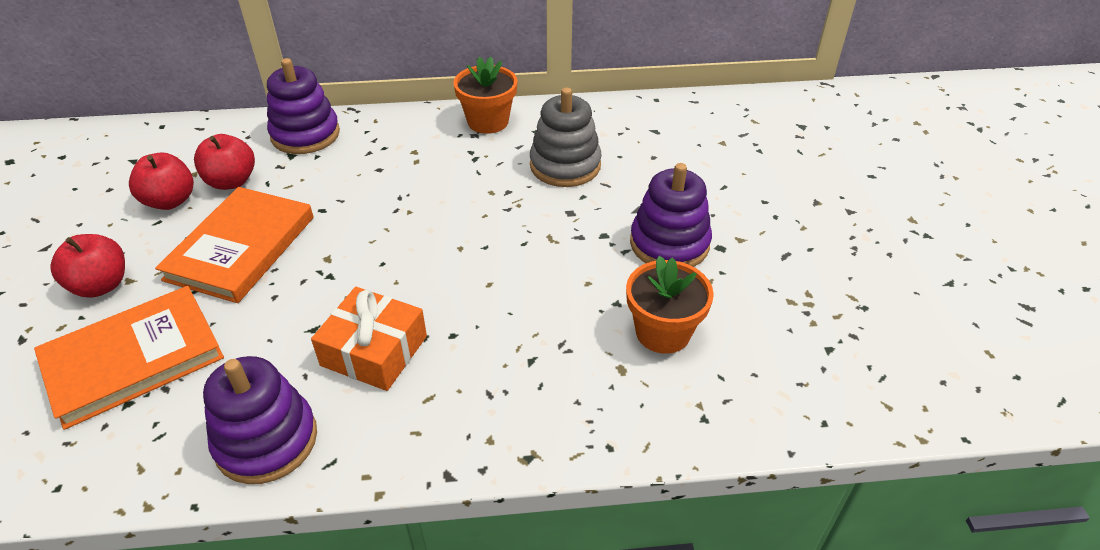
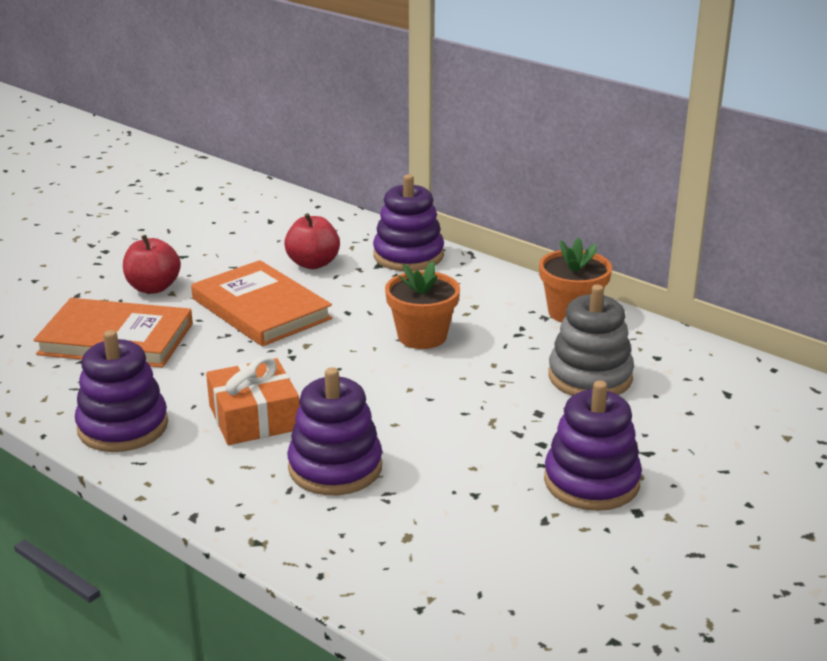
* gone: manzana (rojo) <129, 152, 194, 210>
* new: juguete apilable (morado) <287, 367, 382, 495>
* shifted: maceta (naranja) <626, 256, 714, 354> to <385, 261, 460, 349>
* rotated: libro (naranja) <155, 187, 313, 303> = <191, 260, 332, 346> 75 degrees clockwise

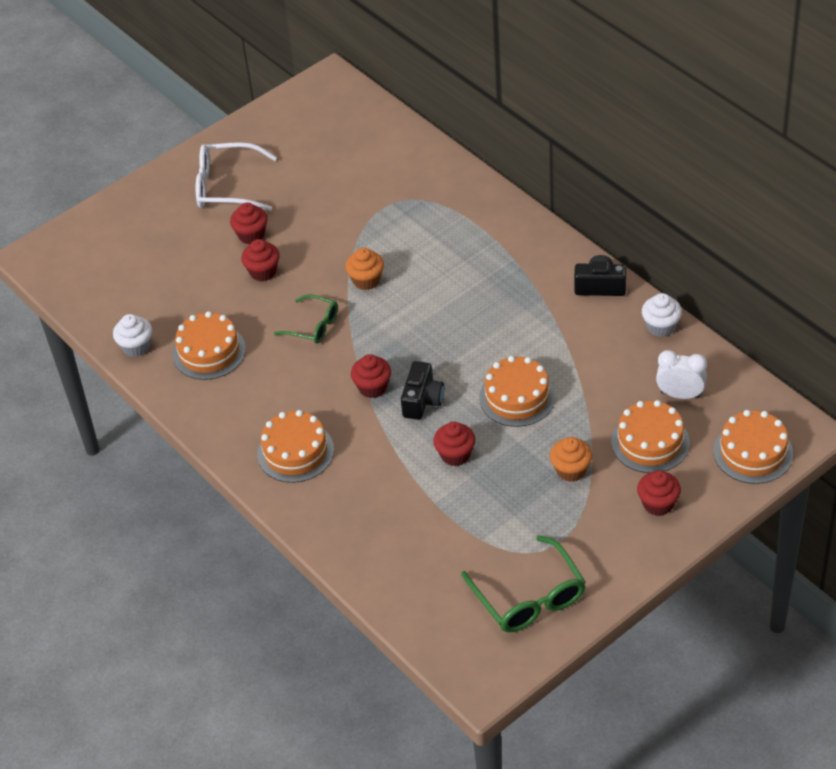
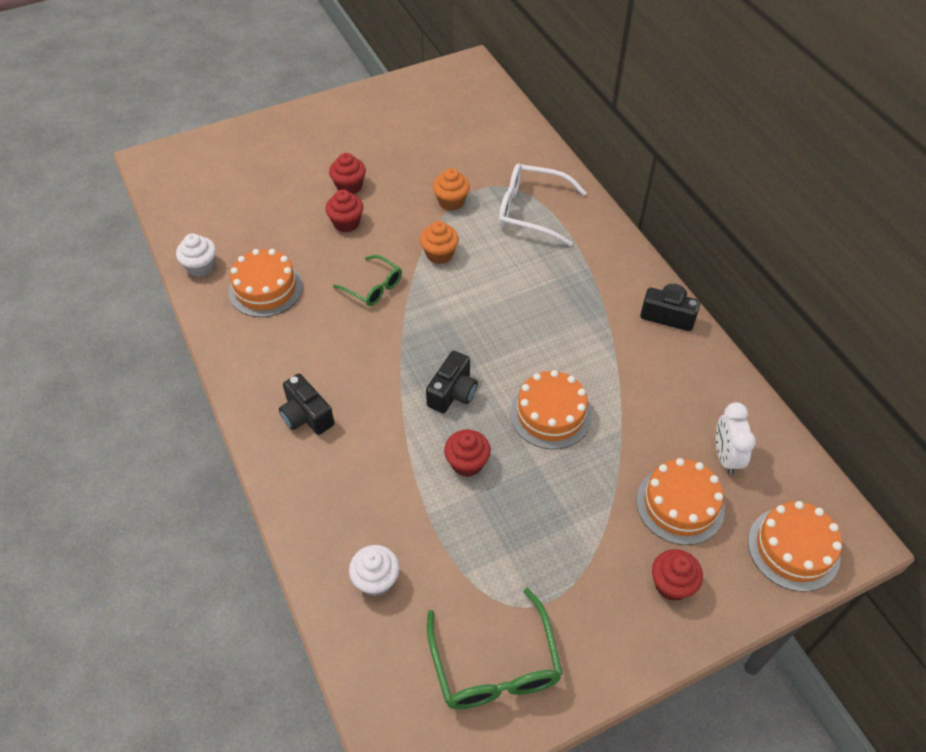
* gone: magdalena (rojo) <351, 354, 391, 398>
* shifted: gafas (blanco) <196, 142, 277, 211> to <499, 163, 587, 246>
* shifted: magdalena (naranja) <550, 437, 592, 482> to <433, 168, 470, 211>
* shifted: magdalena (blanco) <642, 293, 682, 337> to <349, 545, 400, 597>
* swapped: tarta (naranja) <257, 410, 334, 483> to cámara (negro) <279, 374, 335, 435>
* rotated: despertador (blanco) <656, 350, 707, 399> = <716, 402, 756, 475> 120 degrees counterclockwise

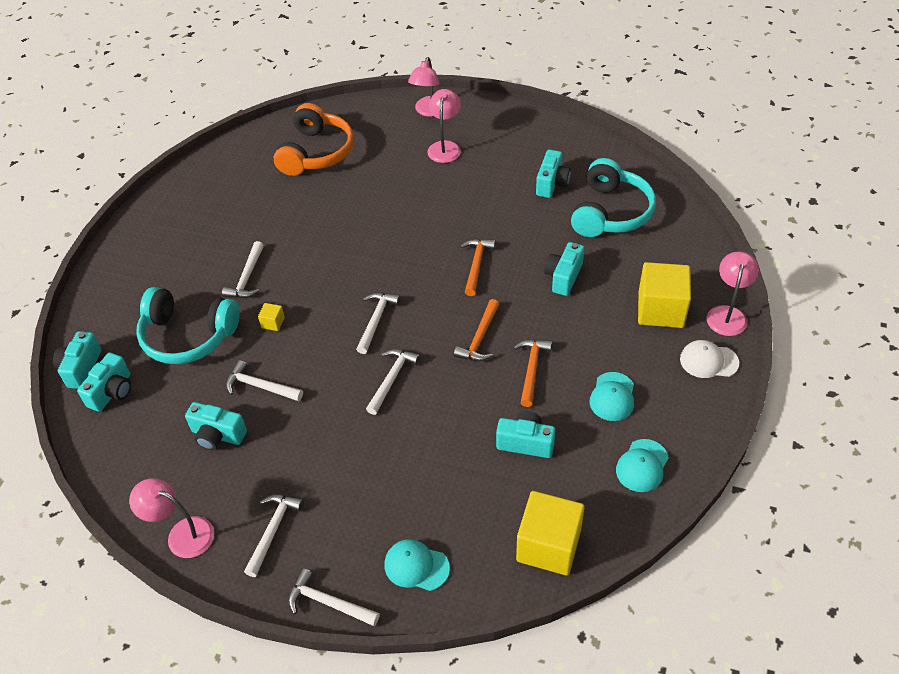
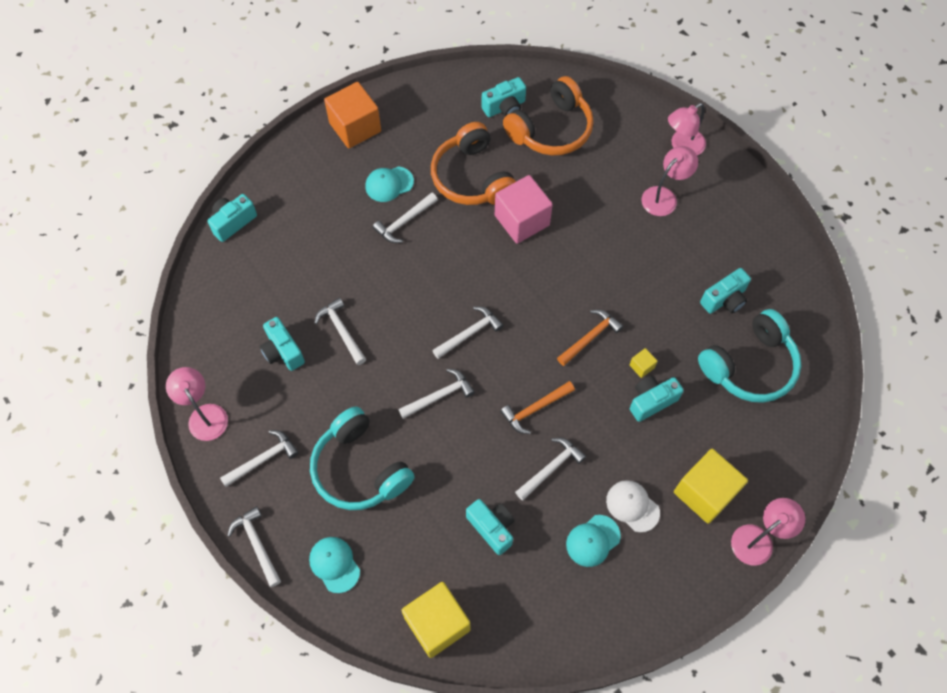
* new: cubo (naranja) <324, 82, 381, 148>
* new: auriculares (naranja) <431, 122, 516, 205>
* new: cubo (rosa) <495, 175, 553, 244>
* shifted: cámara (turquesa) <77, 353, 131, 412> to <482, 77, 526, 117>
* shifted: auriculares (turquesa) <136, 287, 240, 364> to <310, 407, 415, 510>
* shifted: cubo (amarillo) <258, 303, 285, 331> to <630, 348, 658, 378>
* shifted: gorra (turquesa) <616, 439, 669, 492> to <365, 166, 414, 202>
* shifted: gorra (blanco) <680, 340, 739, 378> to <606, 480, 660, 532>
* repainted: martillo (naranja) <513, 339, 552, 407> to martillo (blanco) <515, 438, 586, 500>

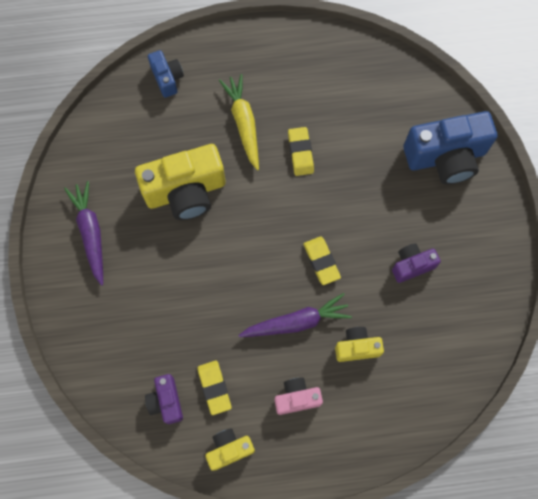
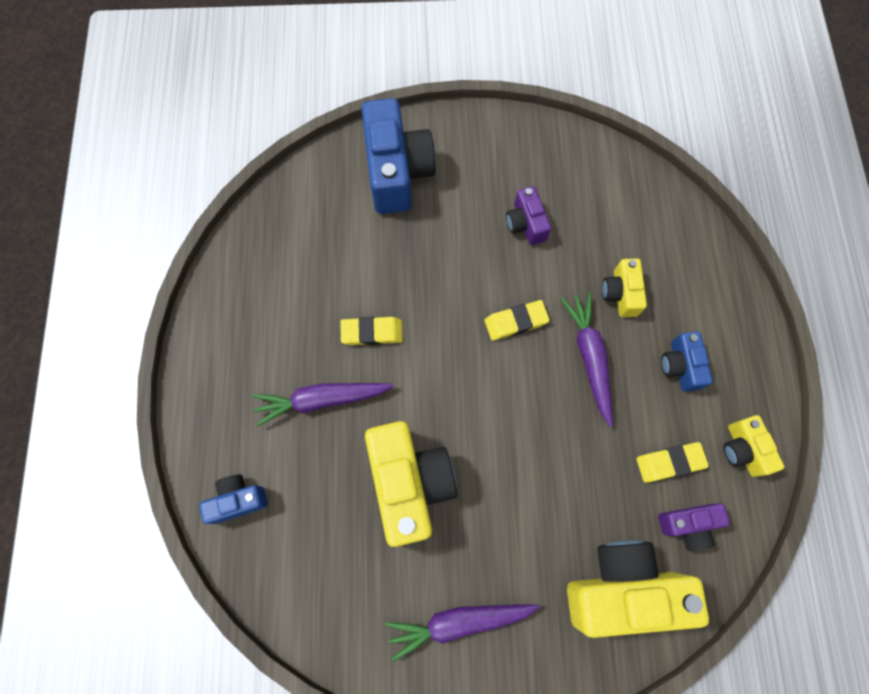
* new: cámara (amarillo) <567, 540, 709, 638>
* repainted: zanahoria (amarillo) <219, 74, 259, 171> to zanahoria (morado) <252, 383, 394, 426>
* repainted: cámara (rosa) <275, 378, 323, 415> to cámara (azul) <661, 331, 713, 392>

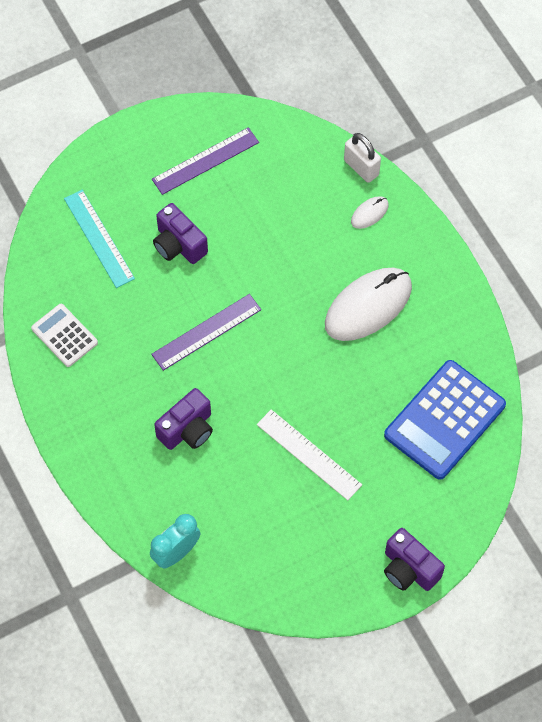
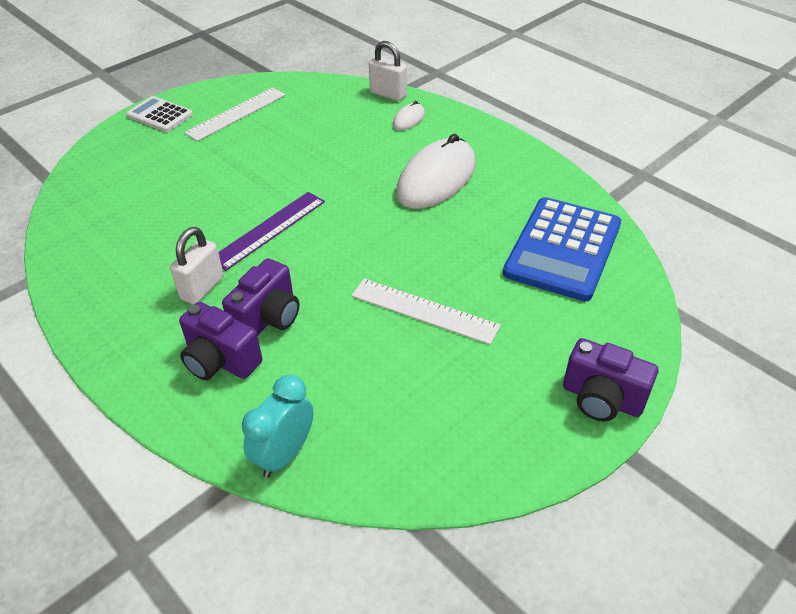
* gone: regla (turquesa) <64, 190, 135, 288>
* new: candado (blanco) <170, 227, 224, 304>
* shifted: calculadora (blanco) <31, 304, 98, 367> to <126, 96, 193, 132>
* shifted: cámara (morado) <153, 203, 208, 264> to <179, 302, 262, 380>
* repainted: regla (morado) <152, 127, 259, 195> to regla (blanco) <184, 87, 286, 141>

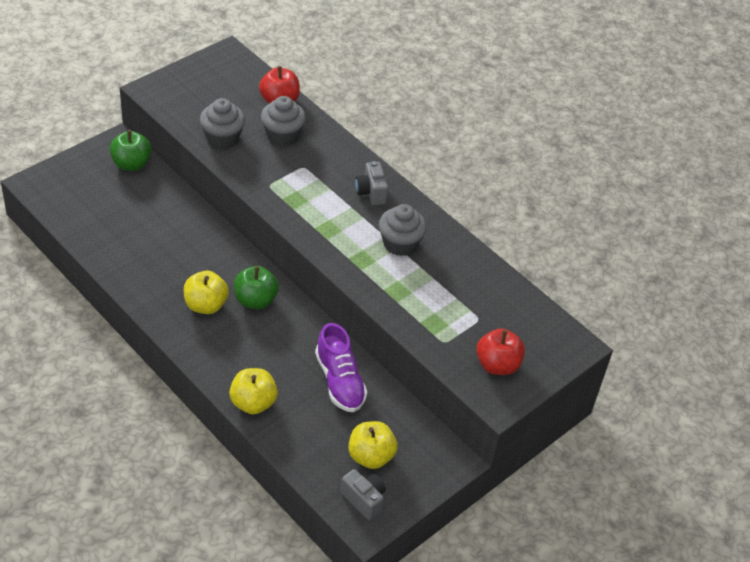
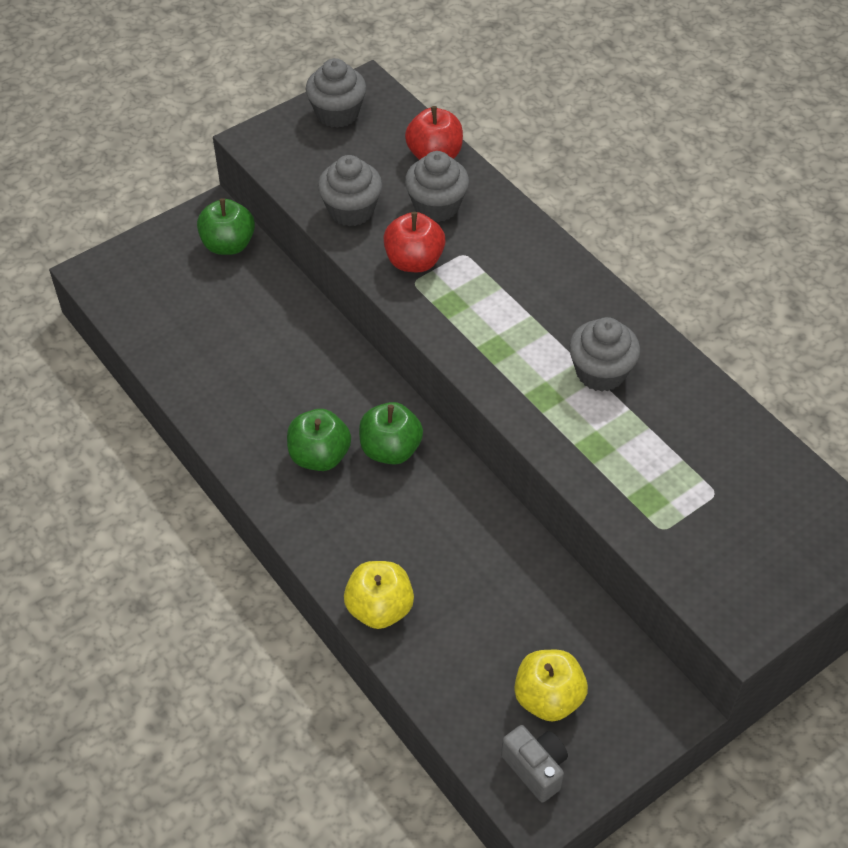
* gone: zapato (morado) <315, 323, 367, 412>
* gone: cámara (gris) <355, 161, 388, 205>
* new: magdalena (gris) <305, 58, 366, 128>
* shifted: manzana (rojo) <476, 328, 525, 375> to <383, 212, 445, 272>
* repainted: manzana (amarillo) <184, 271, 229, 314> to manzana (verde) <287, 409, 351, 471>

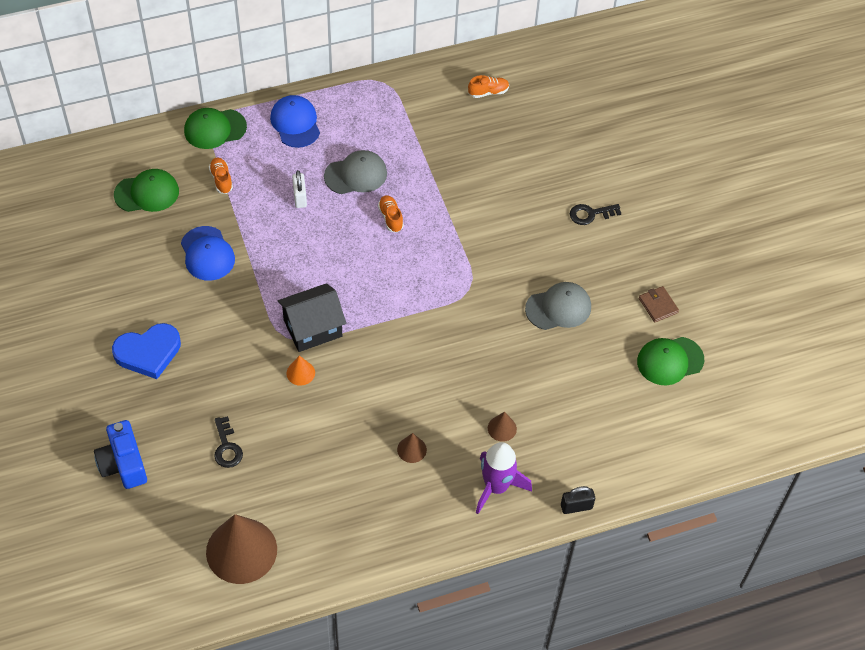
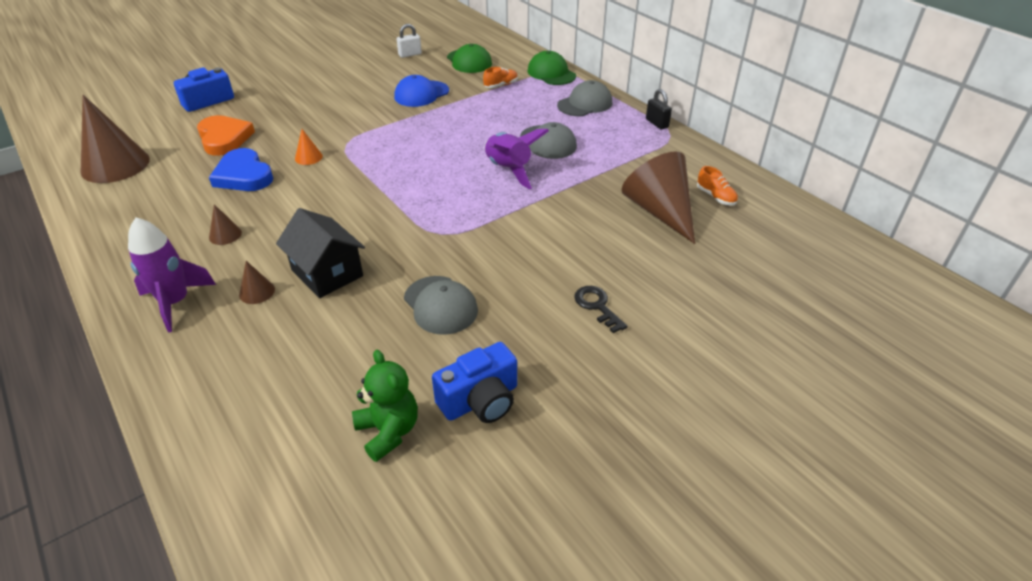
* new: cono (marrón) <622, 151, 695, 244>
* shifted: corazón (azul) <112, 323, 181, 379> to <209, 148, 273, 191>
* shifted: casa (negro) <278, 283, 346, 352> to <276, 208, 365, 298>
* shifted: candado (blanco) <292, 170, 307, 208> to <397, 24, 422, 58>
* shifted: candado (negro) <561, 486, 595, 514> to <646, 89, 672, 130>
* swapped: llave (negro) <214, 416, 243, 468> to corazón (naranja) <197, 115, 255, 156>
* swapped: zapato (naranja) <378, 195, 404, 233> to cohete (morado) <484, 129, 549, 189>
* swapped: gorra (verde) <637, 337, 704, 385> to osito (verde) <352, 350, 418, 462>
* swapped: cartera (marrón) <639, 286, 679, 322> to cámara (azul) <432, 342, 517, 423>
* repainted: gorra (azul) <270, 95, 320, 148> to gorra (gris) <557, 80, 612, 116>

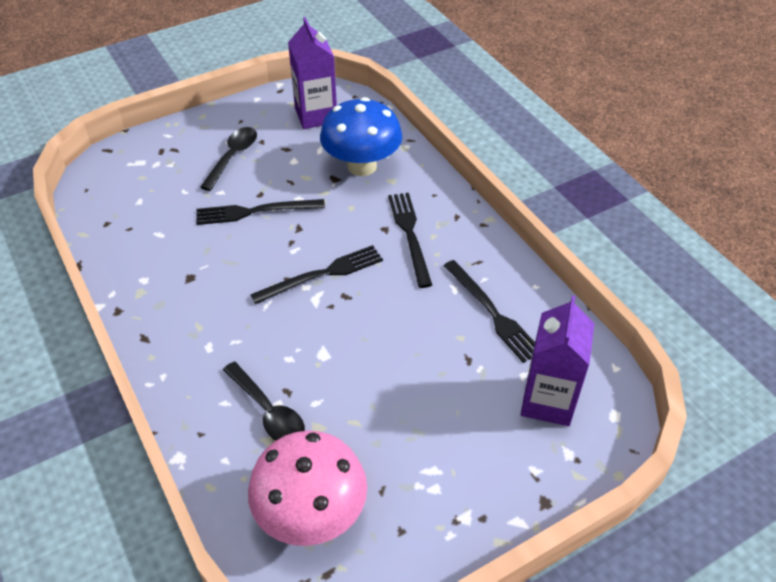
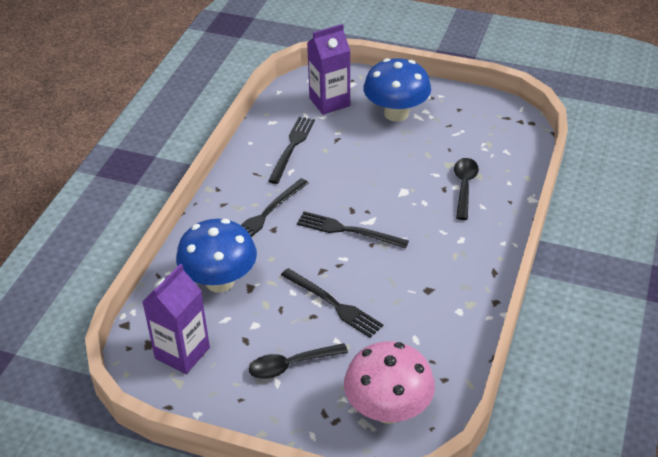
* new: seta (azul) <363, 58, 431, 122>
* shifted: seta (rosa) <248, 431, 367, 546> to <344, 341, 435, 424>

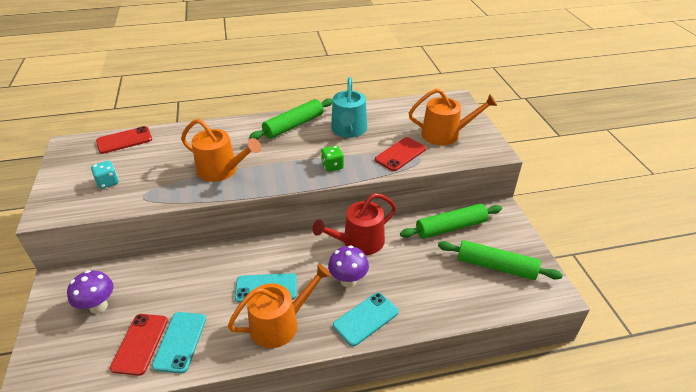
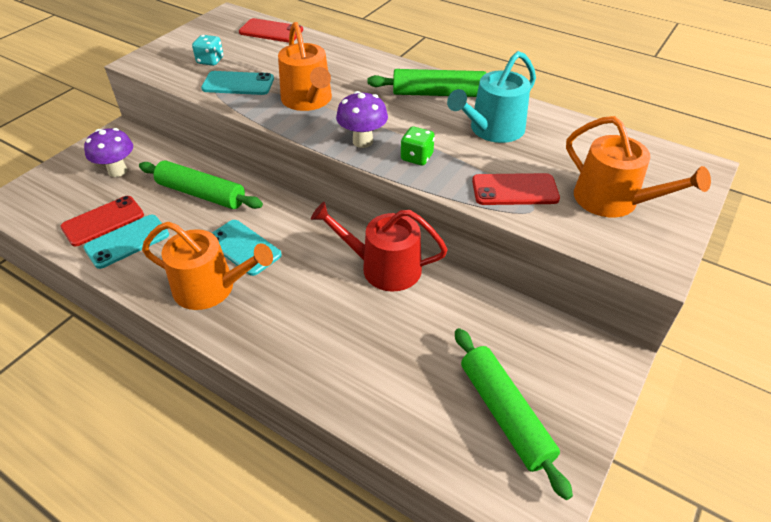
* shifted: seta (morado) <328, 245, 369, 288> to <336, 91, 388, 148>
* shifted: móvil (turquesa) <333, 292, 399, 346> to <201, 71, 274, 95>
* shifted: rodillo (verde) <400, 204, 502, 239> to <139, 160, 263, 209>

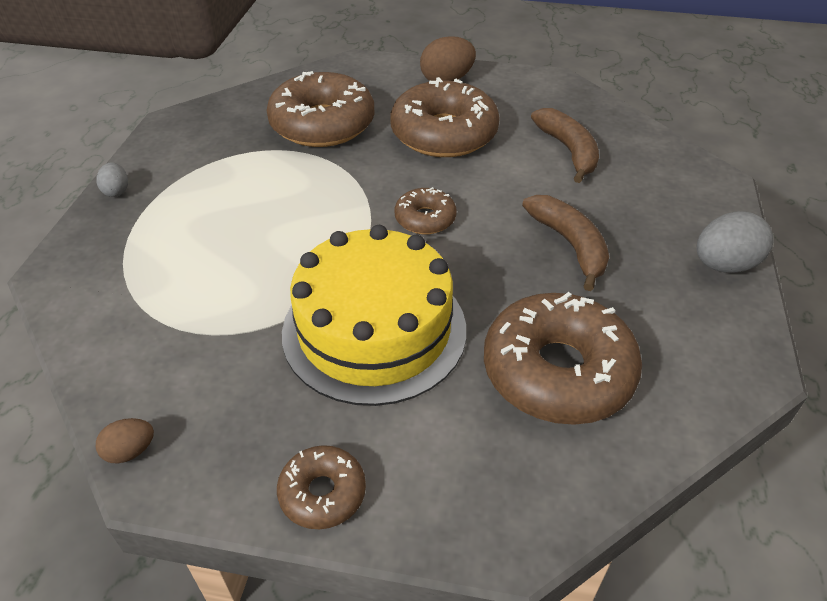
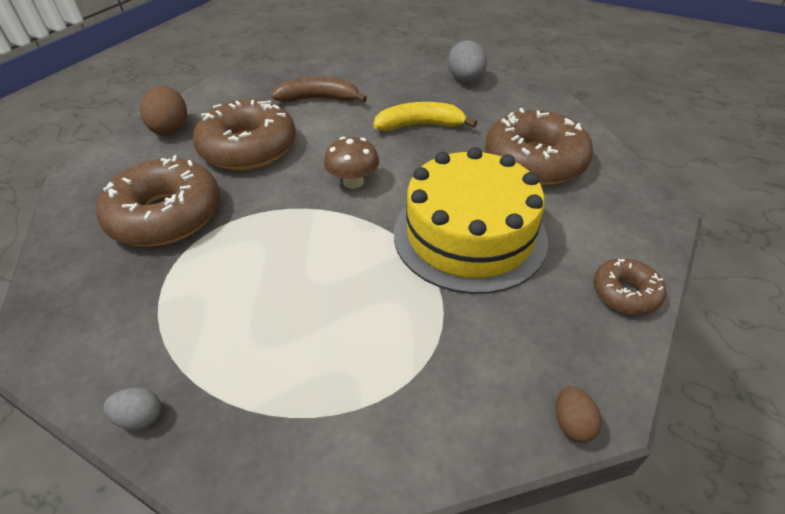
* swapped: rosquilla (marrón) <395, 187, 457, 234> to seta (marrón) <324, 137, 379, 189>
* repainted: plátano (marrón) <522, 195, 609, 291> to plátano (amarillo) <373, 102, 477, 131>

